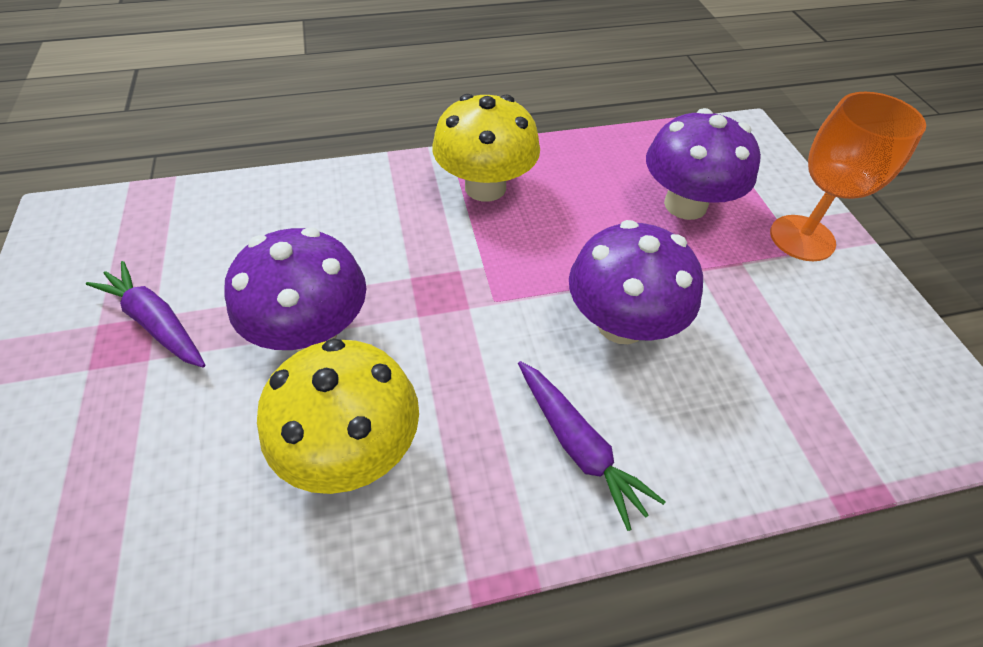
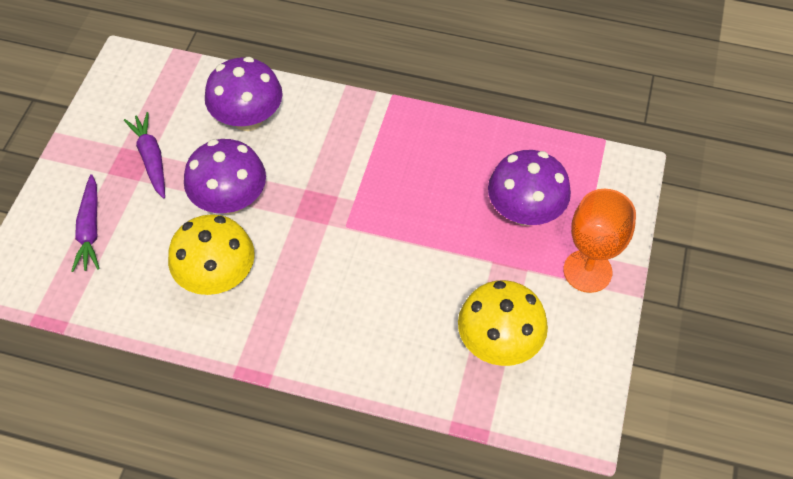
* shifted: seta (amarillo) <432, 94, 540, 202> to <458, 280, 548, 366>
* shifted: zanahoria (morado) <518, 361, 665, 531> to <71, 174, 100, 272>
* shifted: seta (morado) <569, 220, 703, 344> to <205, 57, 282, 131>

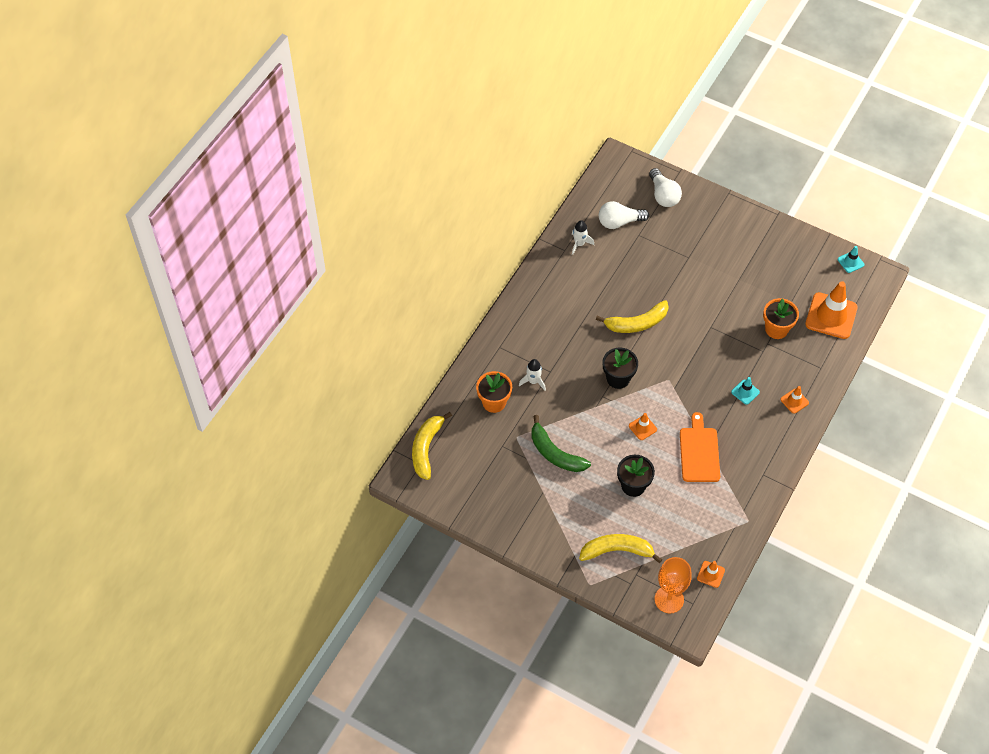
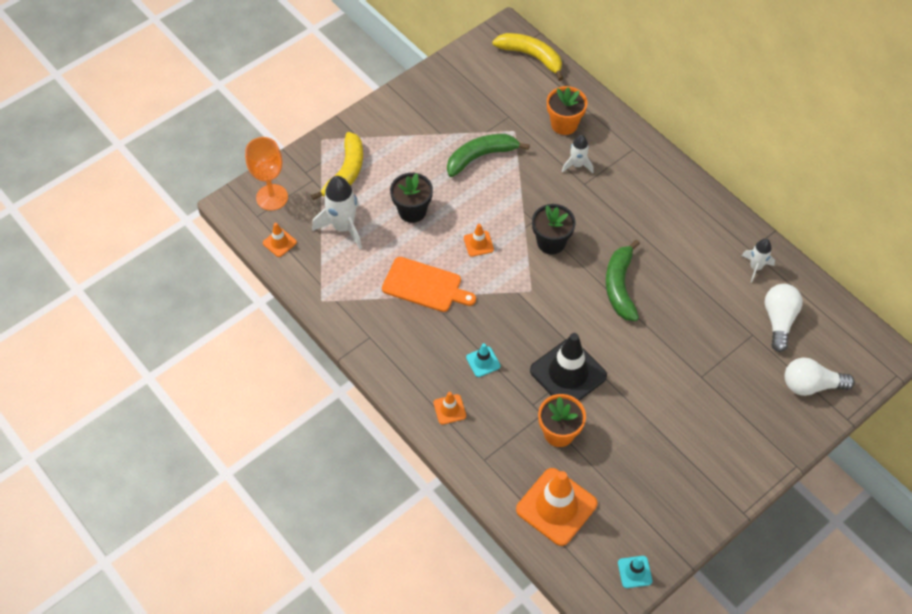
* new: cohete (blanco) <312, 176, 362, 249>
* new: cono de tráfico (negro) <530, 333, 607, 401>
* repainted: plátano (amarillo) <596, 300, 668, 333> to plátano (verde) <606, 240, 640, 321>

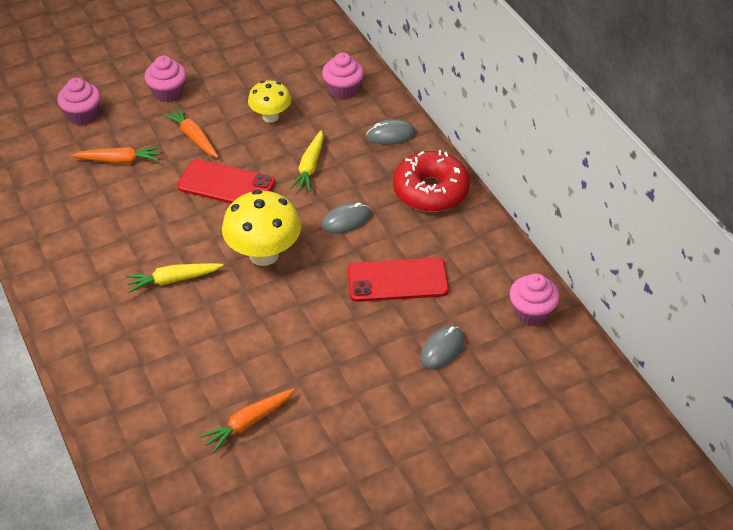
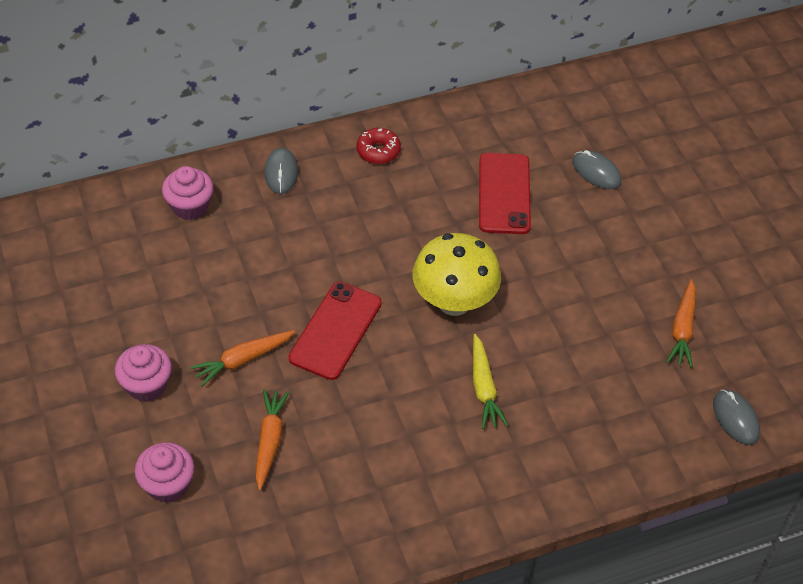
* gone: seta (amarillo) <248, 80, 291, 123>
* gone: zanahoria (amarillo) <290, 130, 324, 192>
* gone: magdalena (rosa) <510, 273, 560, 325>
* shifted: ratón (gris) <321, 202, 371, 234> to <713, 390, 760, 445>
* rotated: zanahoria (naranja) <200, 388, 295, 453> = <667, 279, 696, 368> 45 degrees clockwise
* scaled: rosquilla (rojo) <393, 150, 470, 212> = <356, 128, 401, 164> x0.53

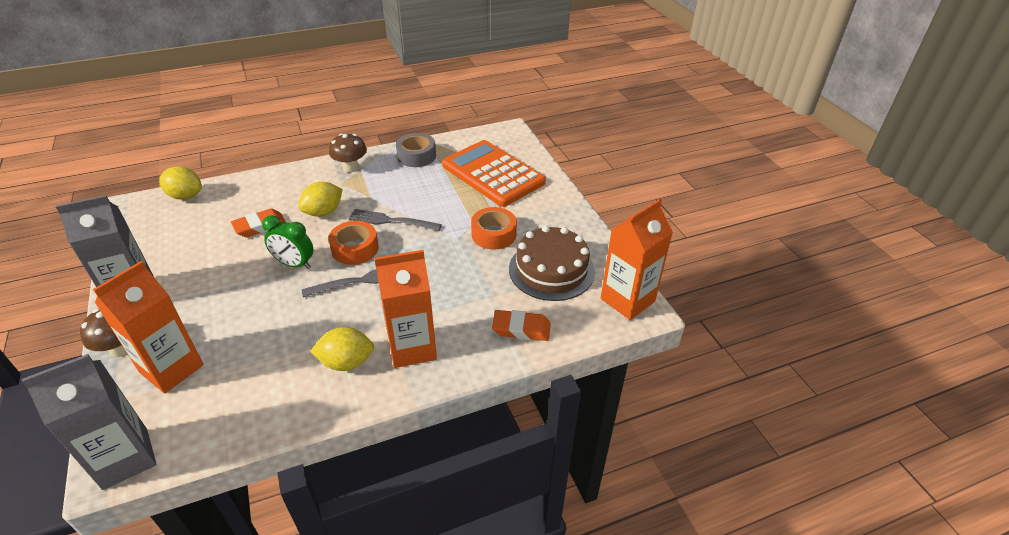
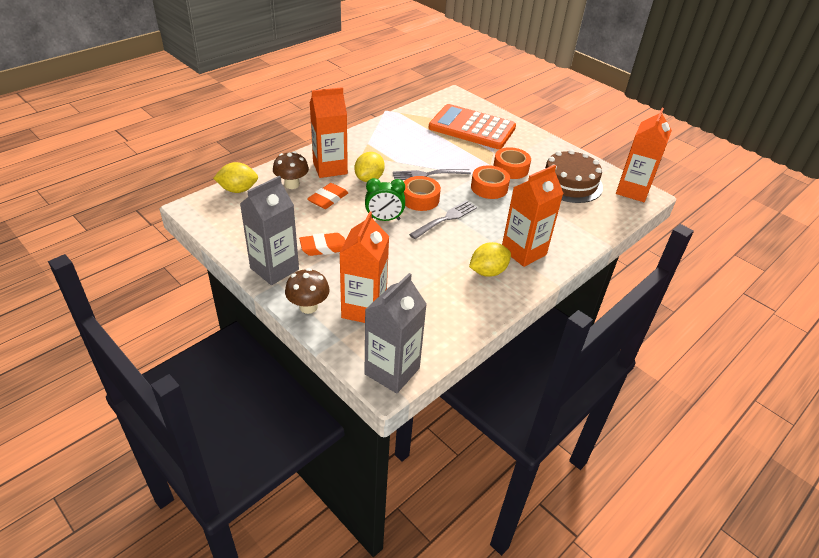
* gone: cinta adhesiva (gris) <396, 133, 436, 167>
* new: cartón de leche (naranja) <310, 87, 348, 178>
* new: cinta adhesiva (naranja) <471, 165, 510, 199>
* shifted: seta (marrón) <329, 133, 367, 172> to <273, 151, 309, 189>
* shifted: goma de borrar (naranja) <492, 310, 551, 341> to <299, 233, 346, 256>

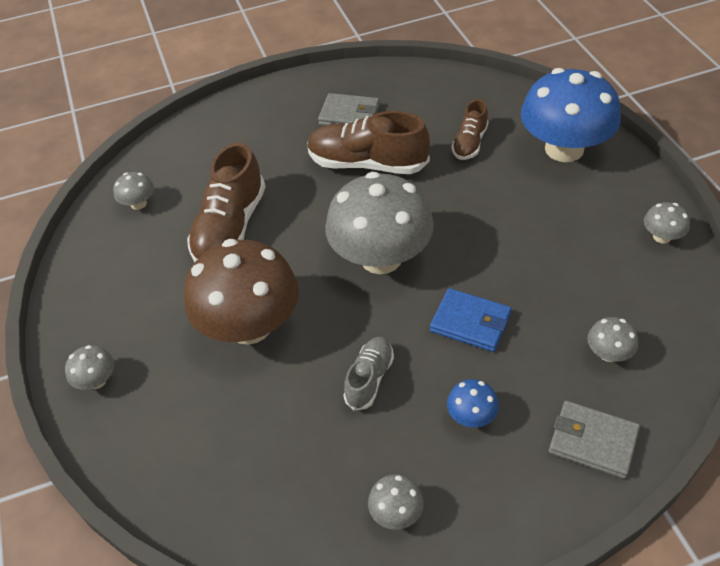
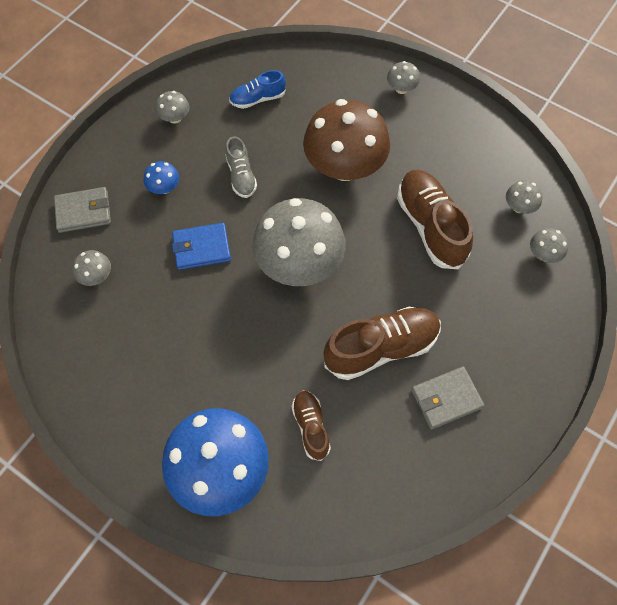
* new: zapato (azul) <229, 70, 286, 109>
* shifted: seta (gris) <644, 202, 690, 244> to <530, 228, 568, 263>

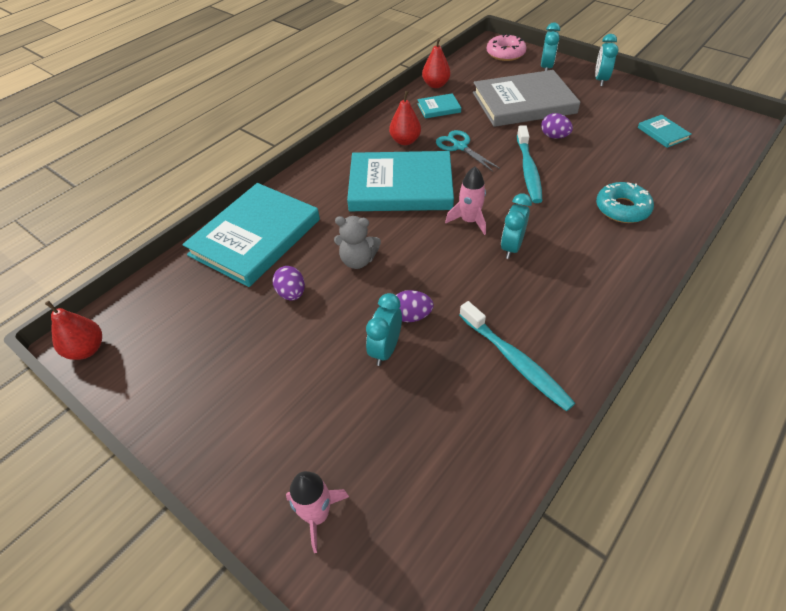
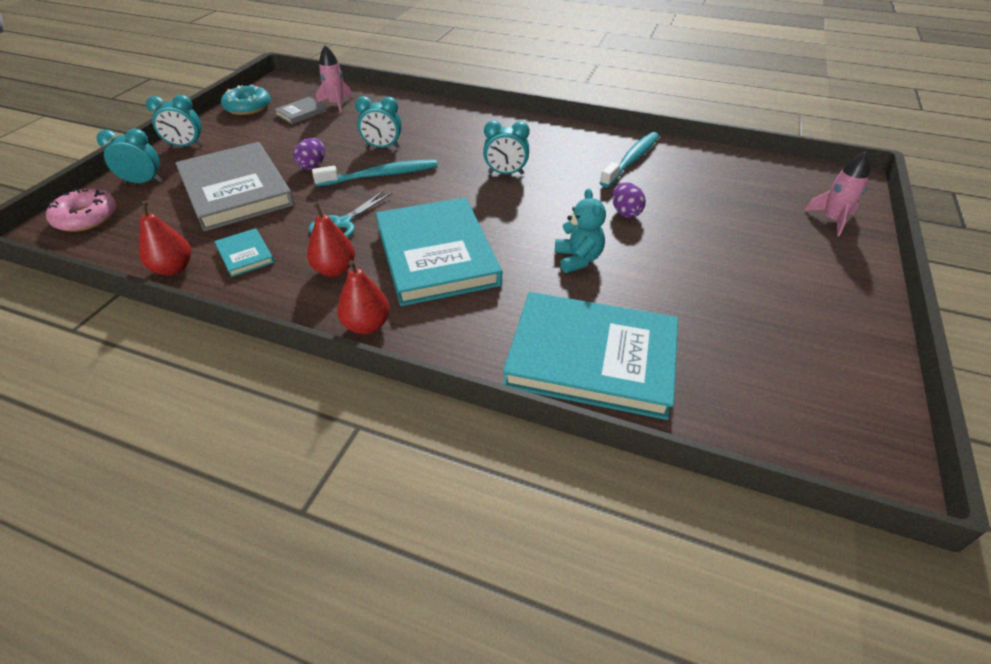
* gone: huevo (morado) <273, 266, 305, 301>
* shifted: pera (rojo) <45, 301, 102, 360> to <337, 260, 390, 334>
* shifted: despertador (turquesa) <366, 293, 402, 366> to <355, 96, 402, 148>
* shifted: cohete (rosa) <445, 167, 486, 235> to <316, 45, 353, 113>
* shifted: rosquilla (turquesa) <596, 182, 654, 223> to <221, 85, 271, 115>
* repainted: osito (gris) <334, 216, 381, 269> to osito (turquesa) <555, 188, 606, 273>
* repainted: libro (turquesa) <638, 115, 691, 148> to libro (gris) <274, 97, 327, 124>

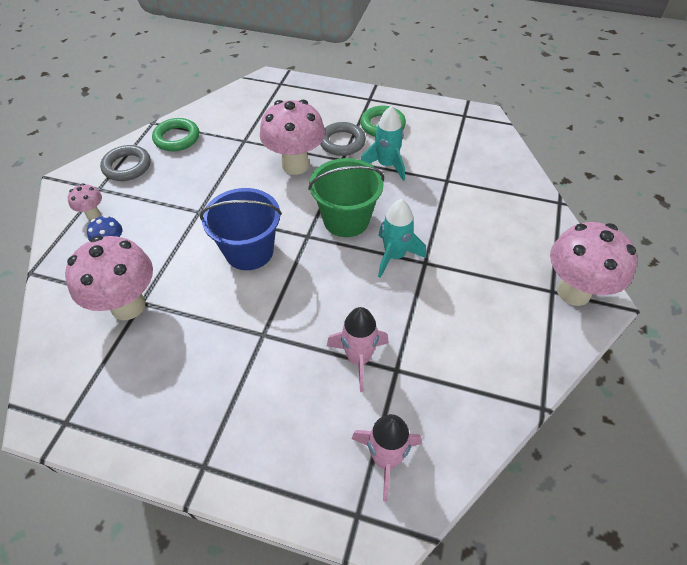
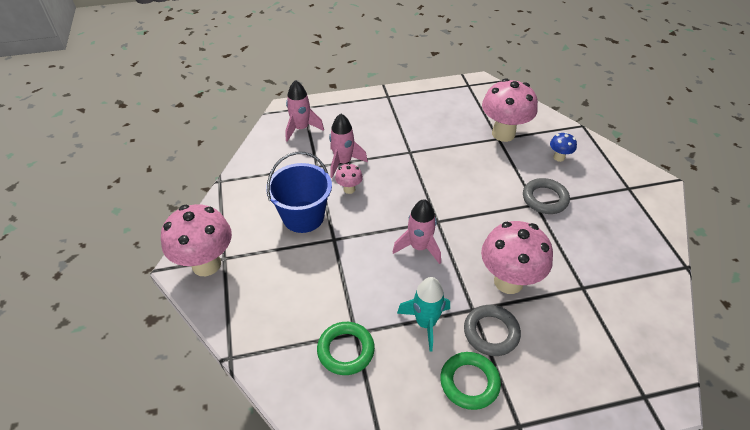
* gone: cohete (turquesa) <378, 199, 426, 278>
* shifted: seta (rosa) <68, 183, 102, 219> to <335, 163, 363, 194>
* shifted: anillo (gris) <100, 145, 151, 181> to <523, 178, 570, 214>
* shifted: anillo (verde) <152, 118, 199, 151> to <317, 322, 375, 375>
* shifted: balde (azul) <200, 188, 282, 270> to <266, 152, 332, 233>
* swapped: balde (verde) <308, 158, 384, 237> to cohete (rosa) <393, 199, 441, 264>

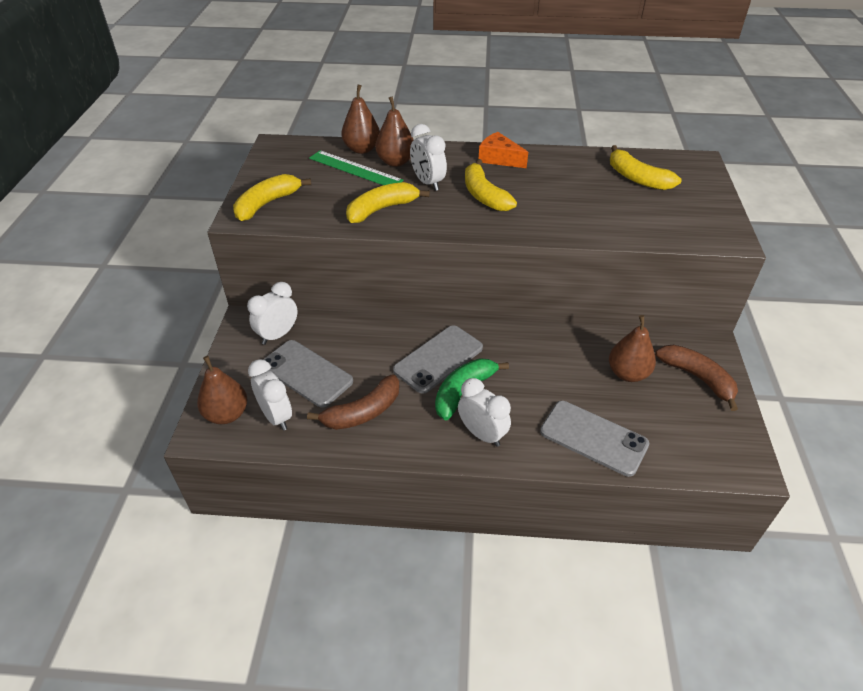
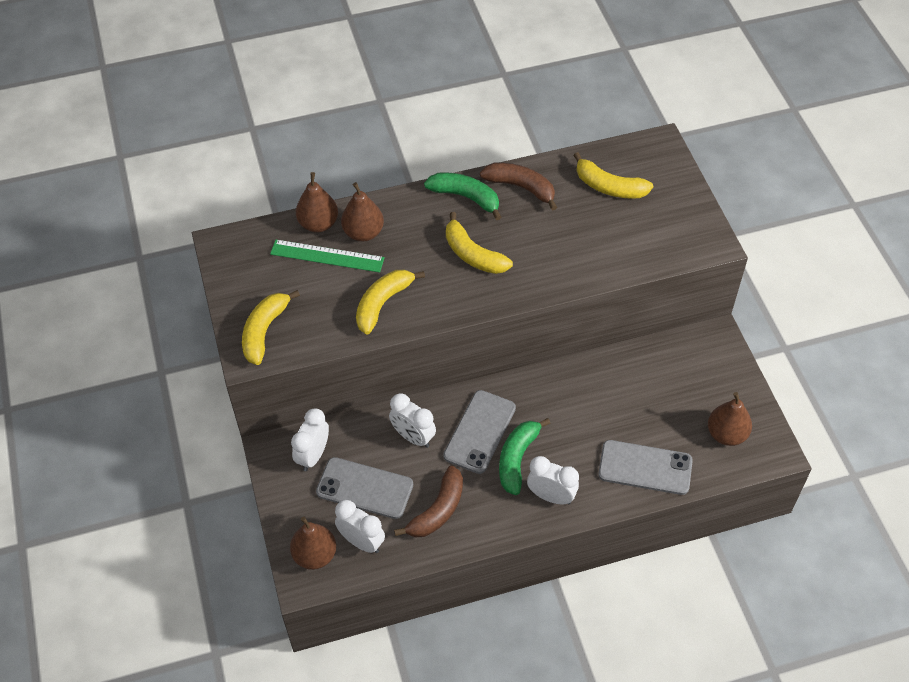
* shifted: despertador (blanco) <410, 124, 447, 191> to <389, 393, 436, 448>
* shifted: pera (marrón) <609, 315, 656, 382> to <708, 392, 752, 446>
* shifted: plátano (marrón) <655, 345, 738, 411> to <480, 163, 557, 211>
* swapped: queso (naranja) <479, 132, 528, 168> to plátano (verde) <424, 172, 501, 220>

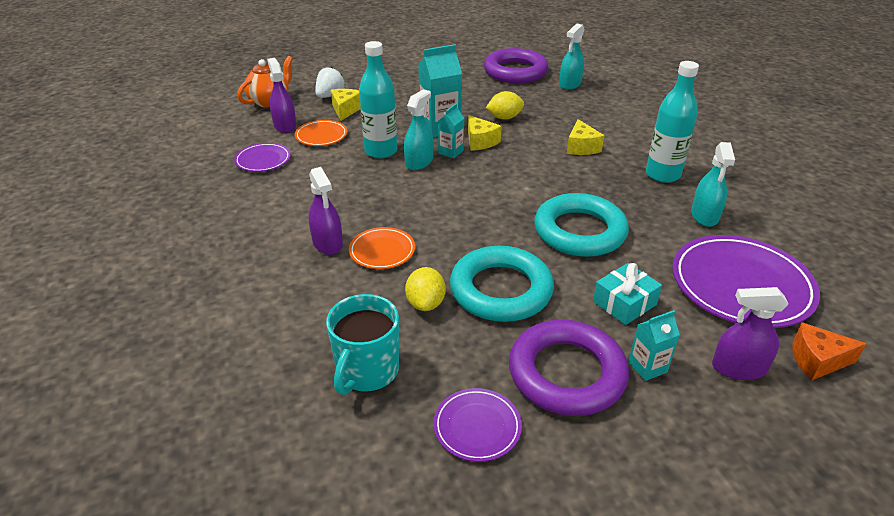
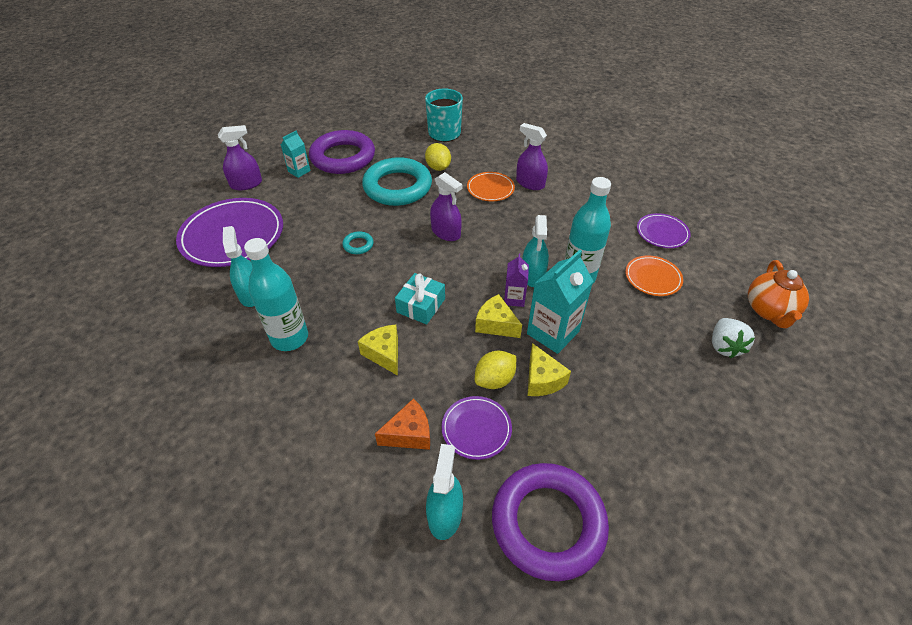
* shifted: pulverizador (morado) <267, 58, 296, 133> to <430, 172, 462, 241>
* shifted: queso (amarillo) <331, 89, 360, 121> to <528, 343, 571, 396>
* shifted: plato (morado) <434, 388, 522, 462> to <442, 396, 512, 460>
* shifted: regalo (turquesa) <593, 263, 662, 325> to <395, 273, 445, 325>
* shifted: queso (naranja) <792, 322, 866, 381> to <375, 399, 430, 450>
* repainted: cartón de leche (turquesa) <438, 104, 464, 158> to cartón de leche (morado) <504, 254, 529, 307>
* scaled: anillo (turquesa) <534, 193, 629, 257> = <342, 231, 374, 254> x0.40

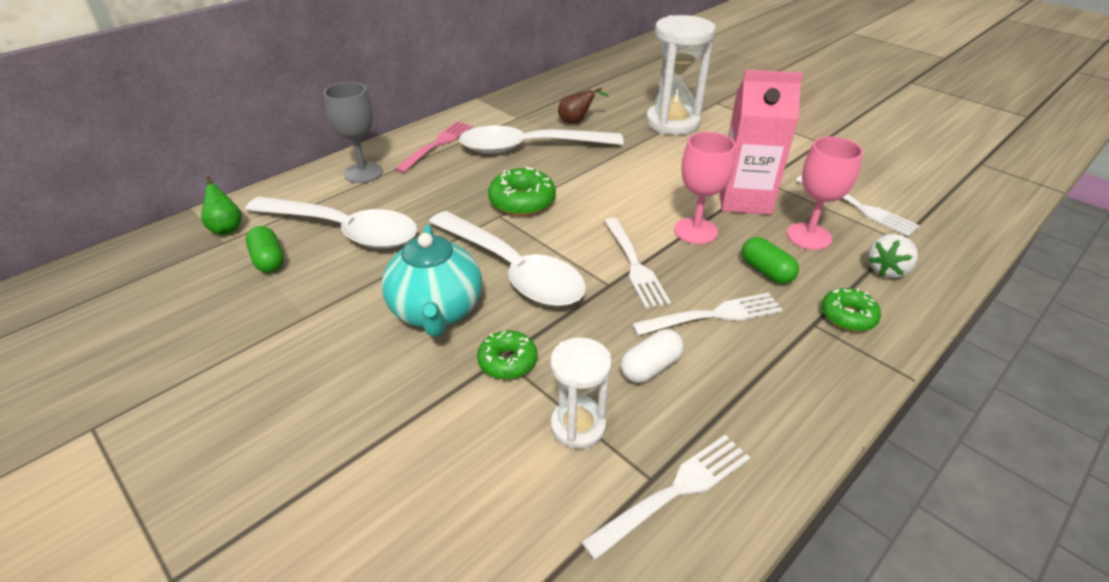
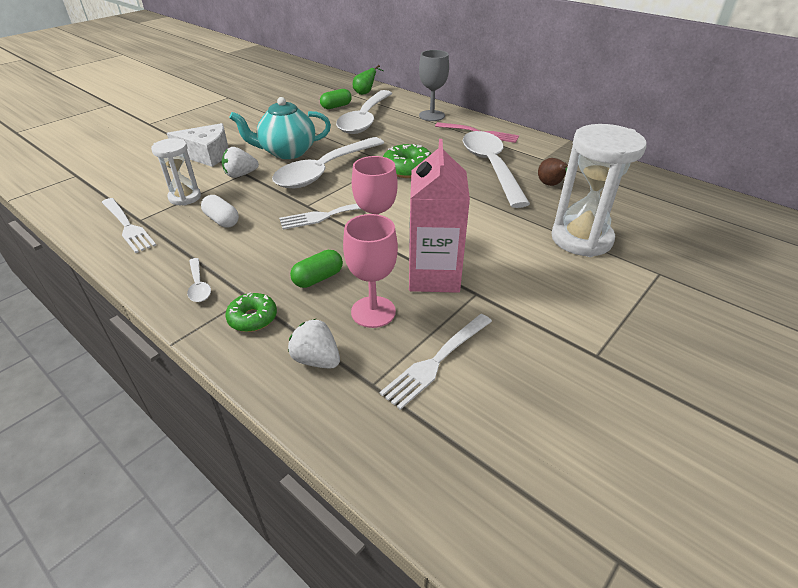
* gone: tenedor (blanco) <632, 293, 783, 336>
* new: queso (blanco) <167, 123, 229, 167>
* new: cuchara (blanco) <187, 258, 211, 302>
* swapped: rosquilla (verde) <477, 331, 537, 379> to fresa (blanco) <222, 147, 259, 178>

